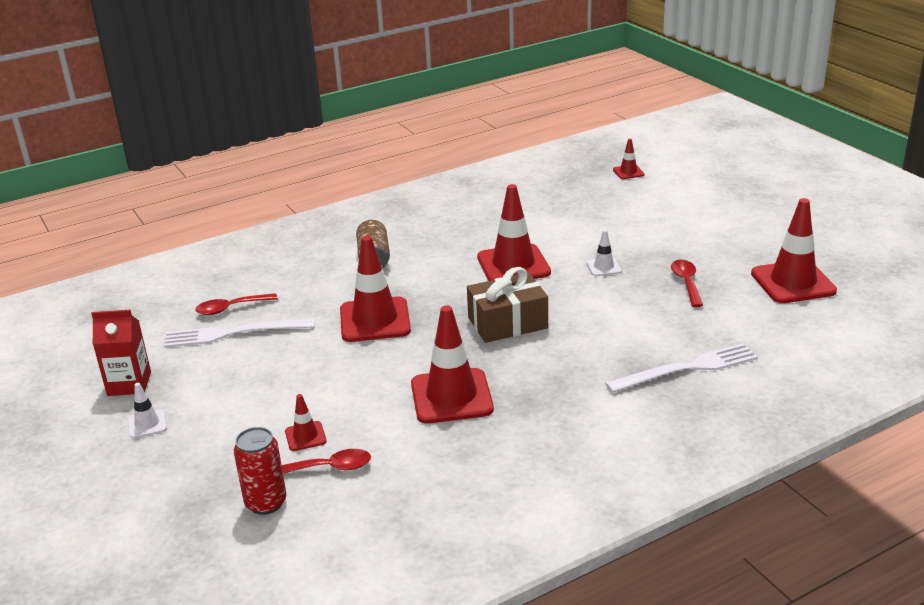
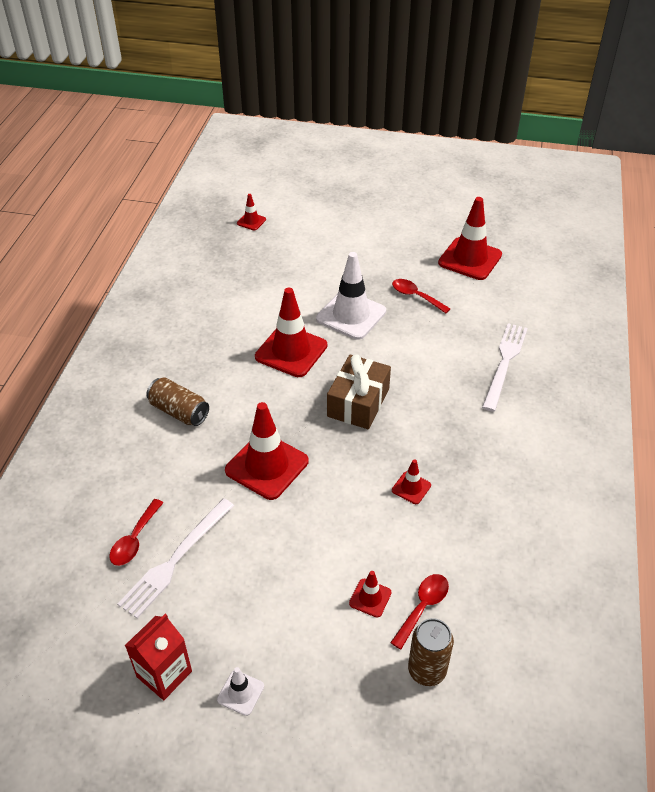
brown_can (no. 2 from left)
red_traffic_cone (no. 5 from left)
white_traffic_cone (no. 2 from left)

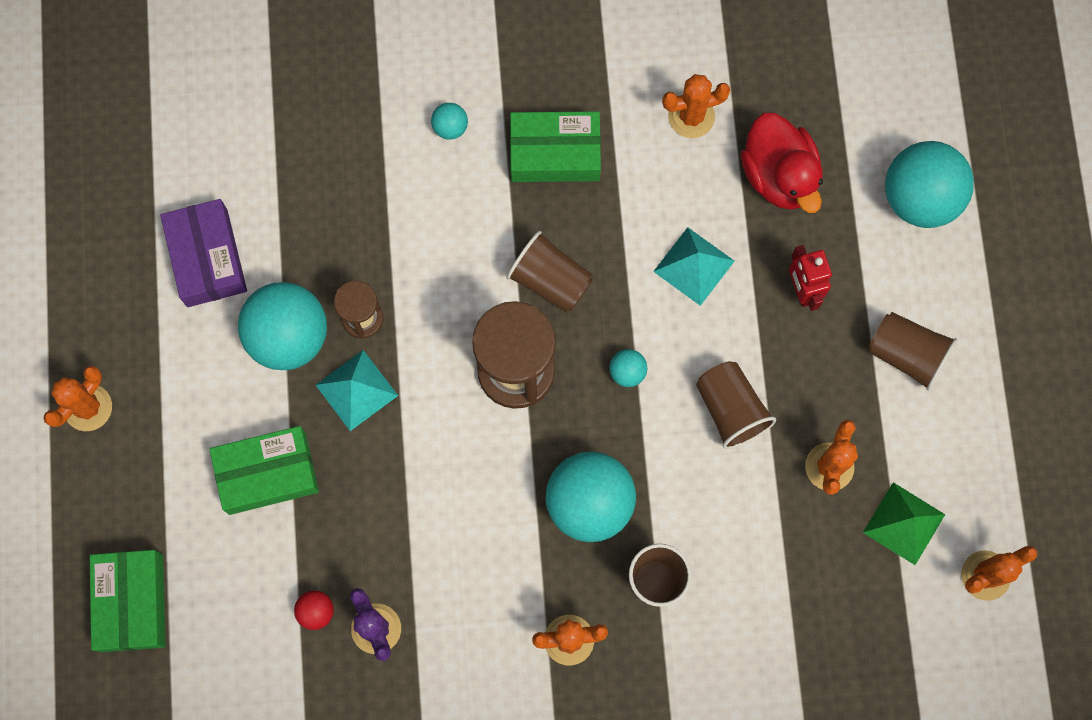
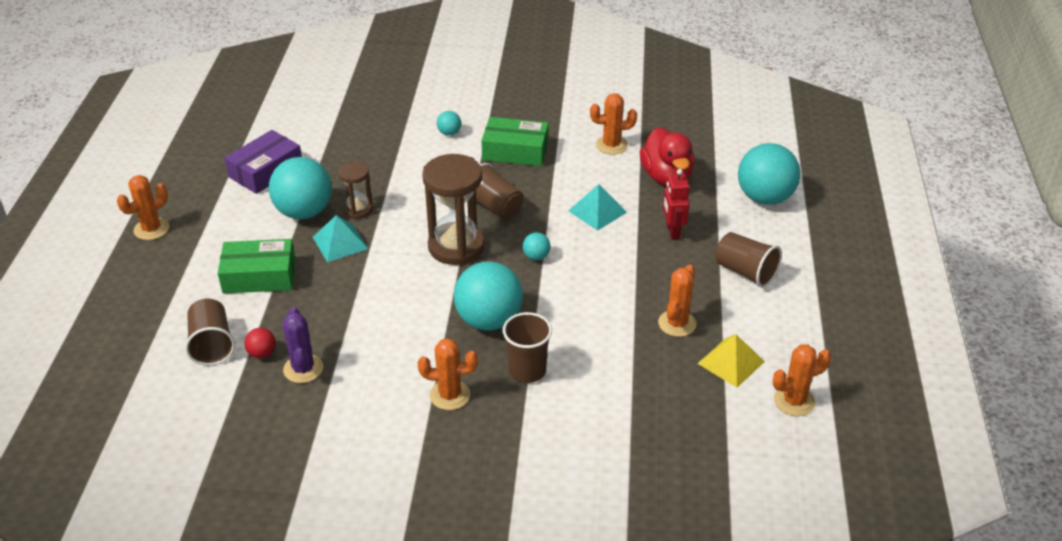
green_box (no. 1 from left in the first image)
brown_cup (no. 1 from left)
yellow_pyramid
purple_box

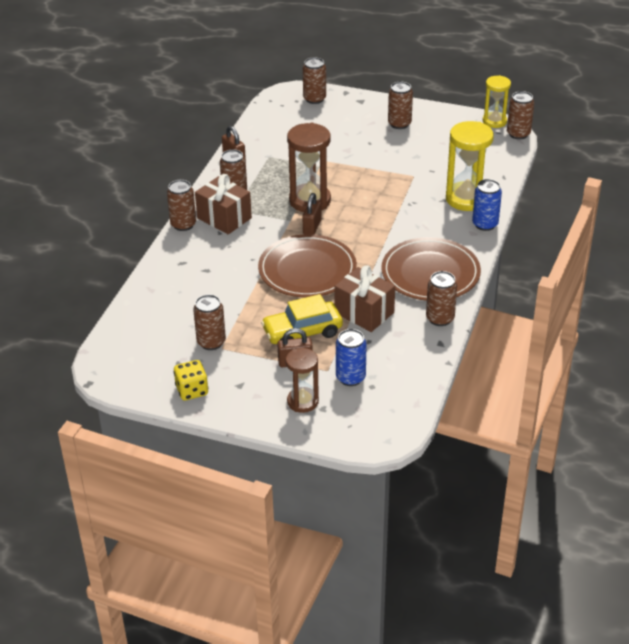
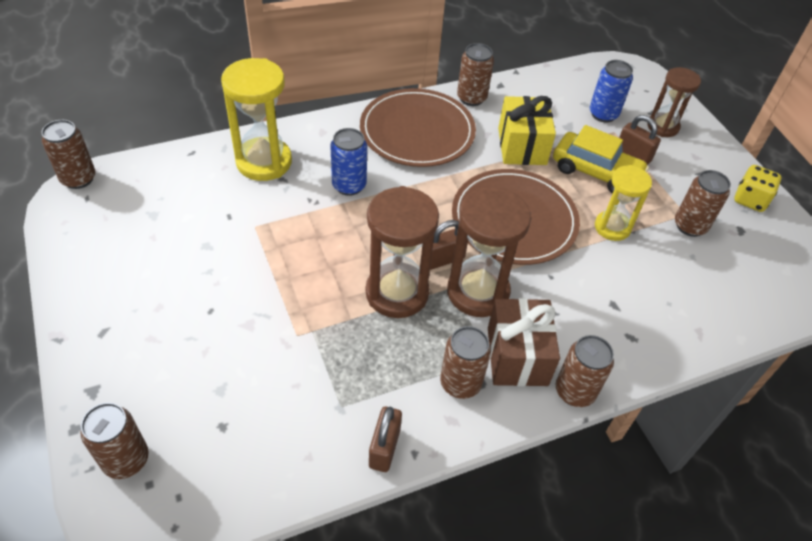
brown_can (no. 5 from left in the first image)
brown_hourglass (no. 2 from left)
blue_can (no. 1 from left)
yellow_hourglass (no. 2 from left)
yellow_gift

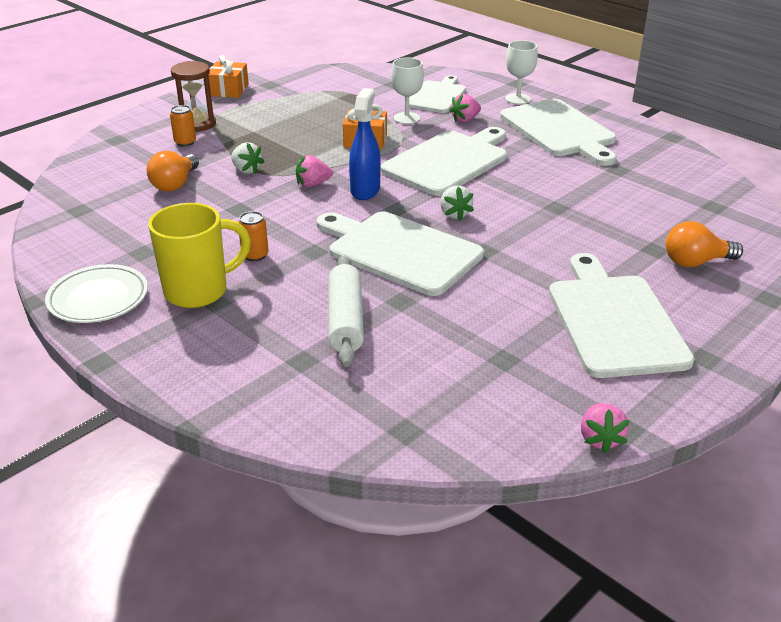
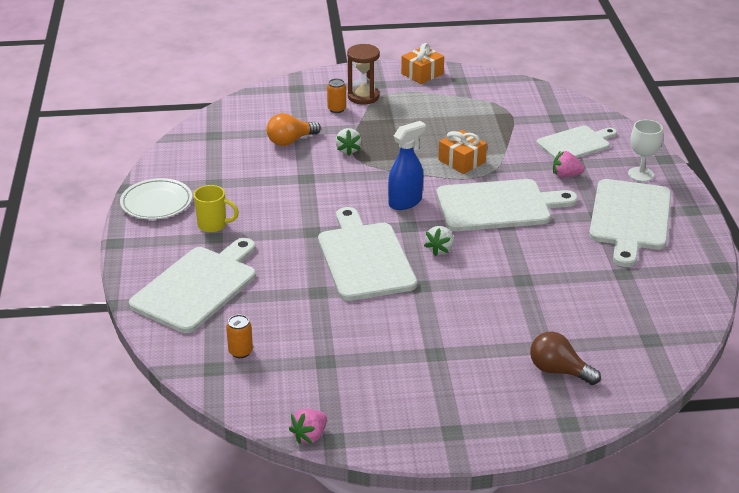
pink_strawberry (no. 1 from left in the first image)
white_rolling_pin
white_goblet (no. 1 from left in the first image)
orange_can (no. 1 from left)
white_cutting_board (no. 1 from left)
brown_light_bulb
yellow_mug

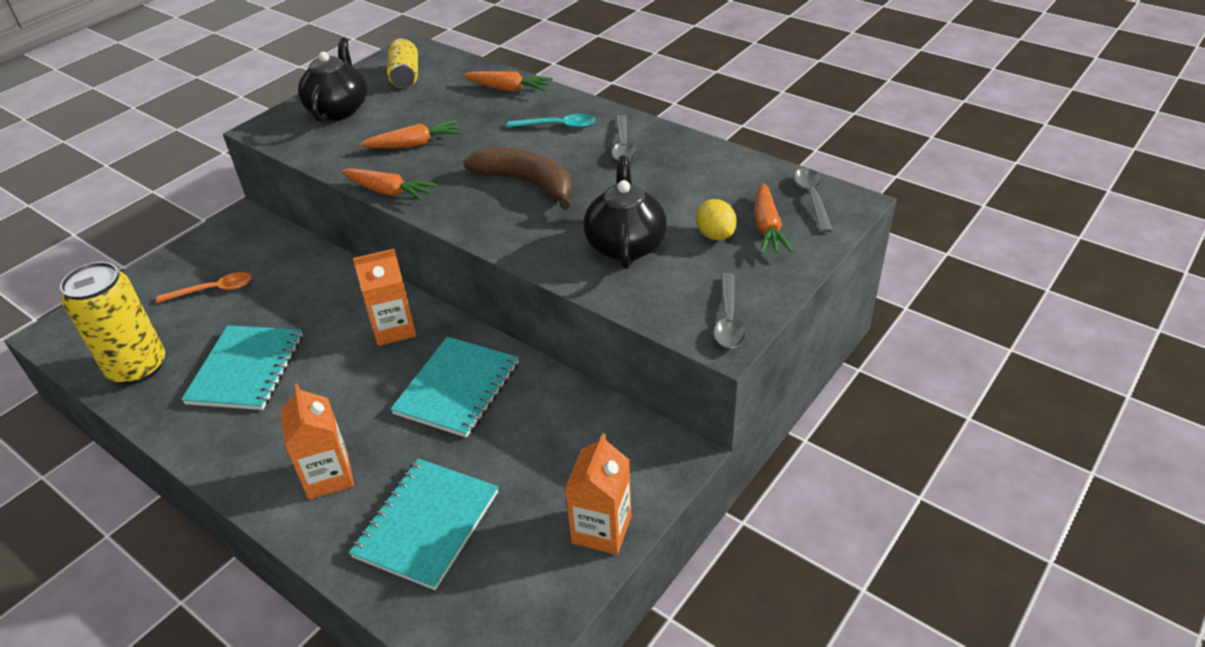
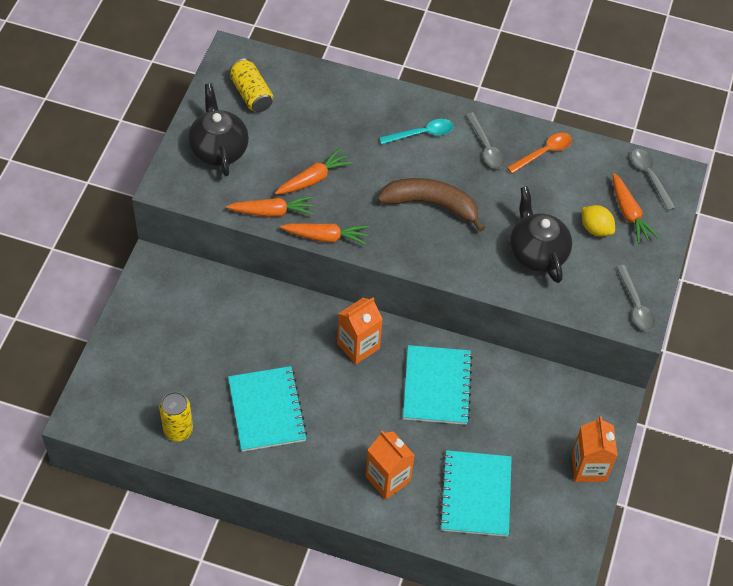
orange_spoon
orange_carrot (no. 1 from left)
yellow_can (no. 1 from left)

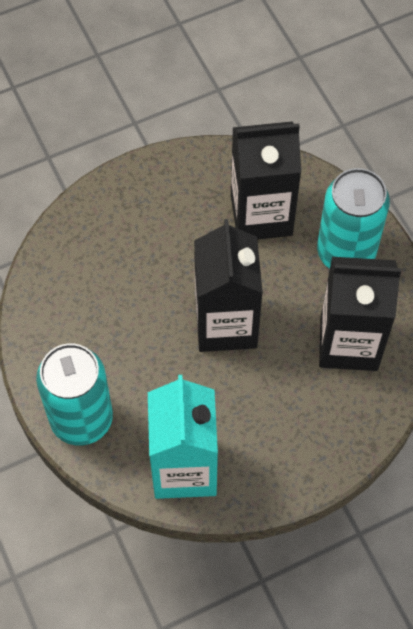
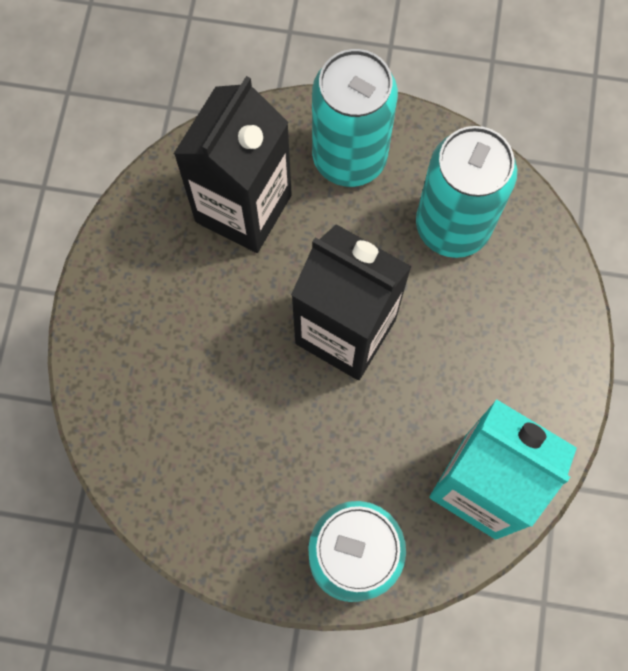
turquoise_can (no. 3 from left)

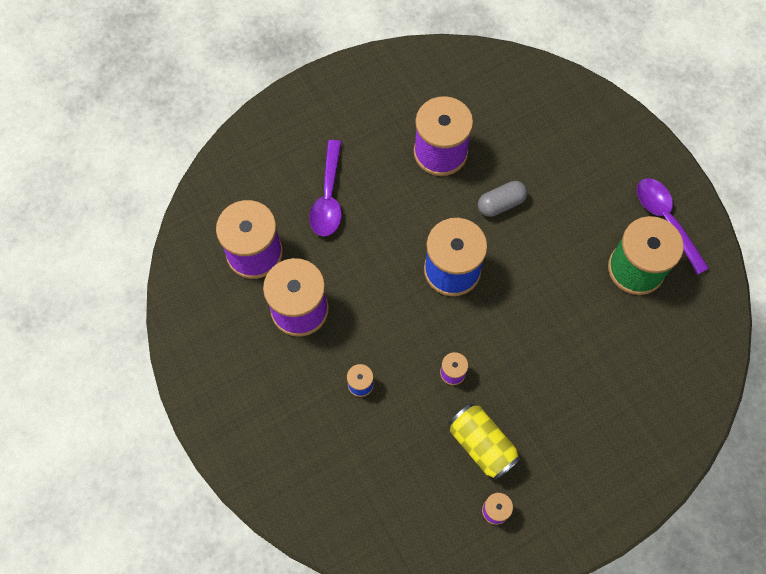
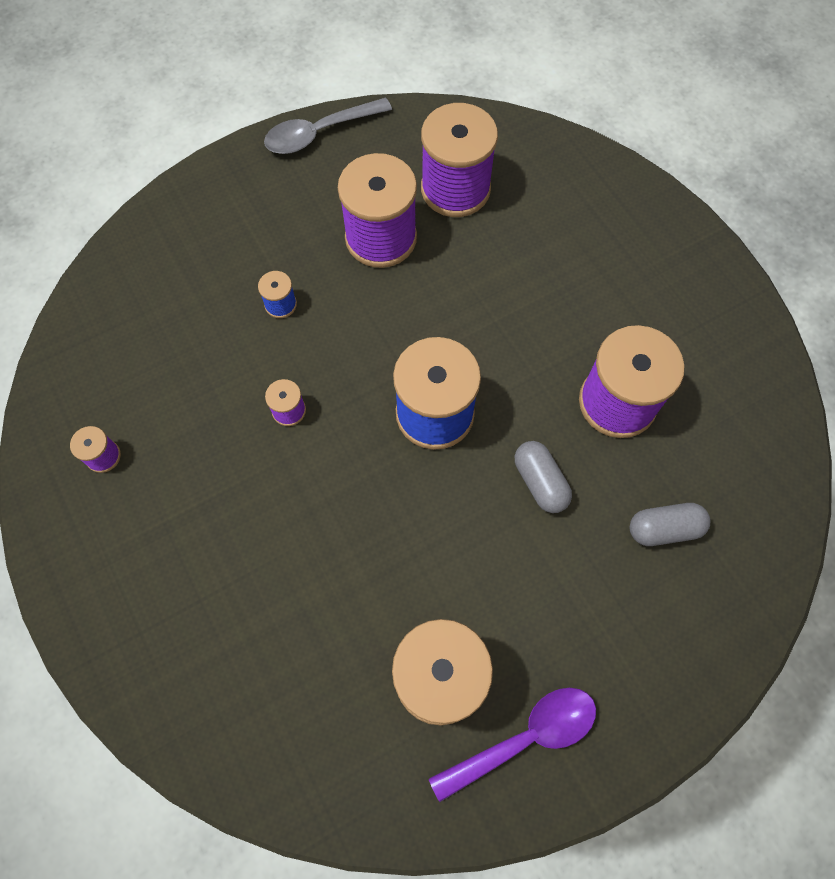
purple_spoon (no. 1 from left in the first image)
yellow_can
grey_spoon
grey_capsule (no. 2 from left)

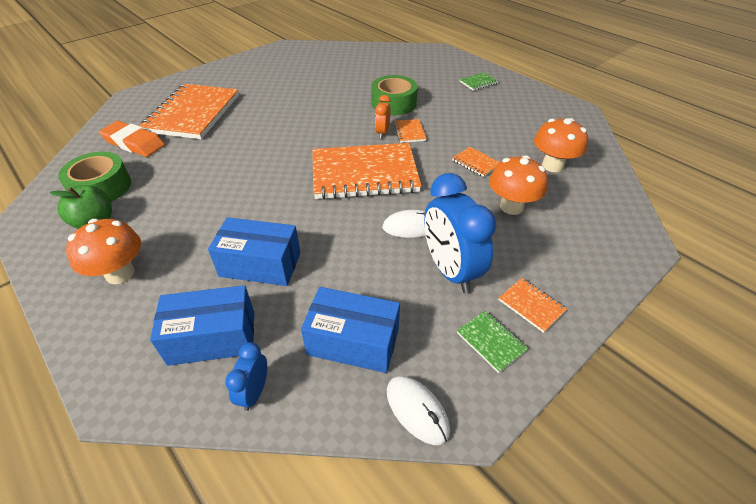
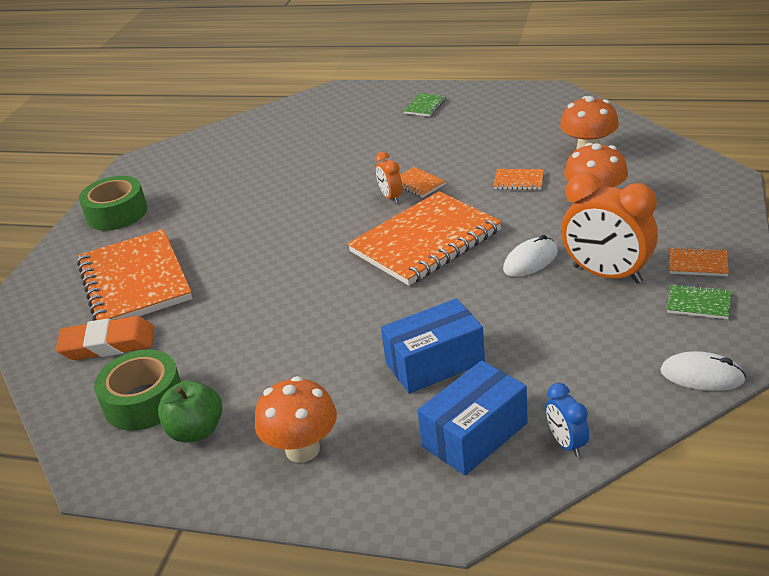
blue_box (no. 3 from left in the first image)
green_tape (no. 1 from left)
orange_clock (no. 2 from left)

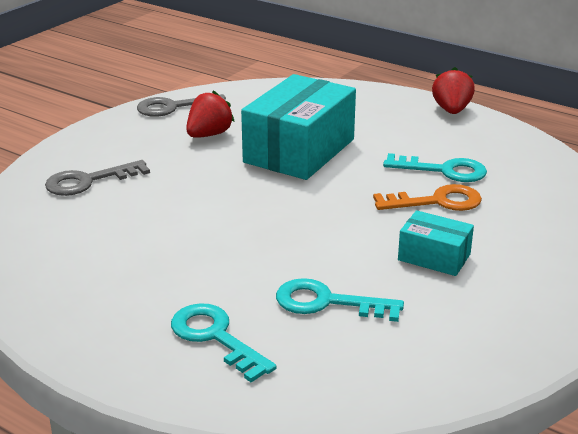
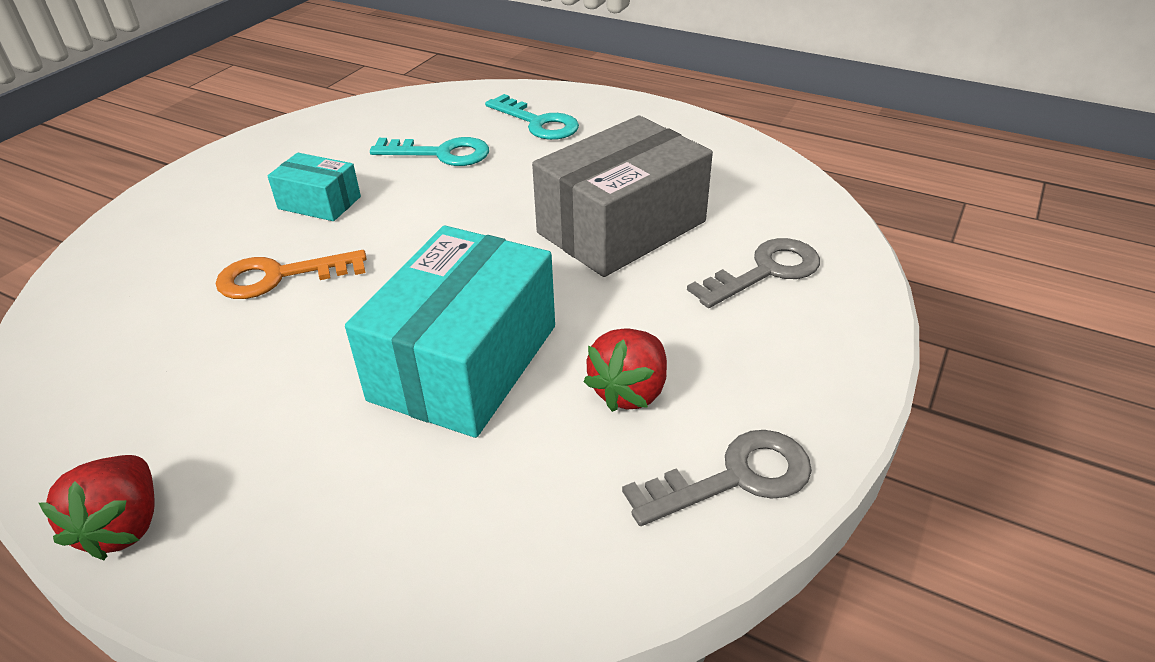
turquoise_key (no. 3 from left in the first image)
grey_box

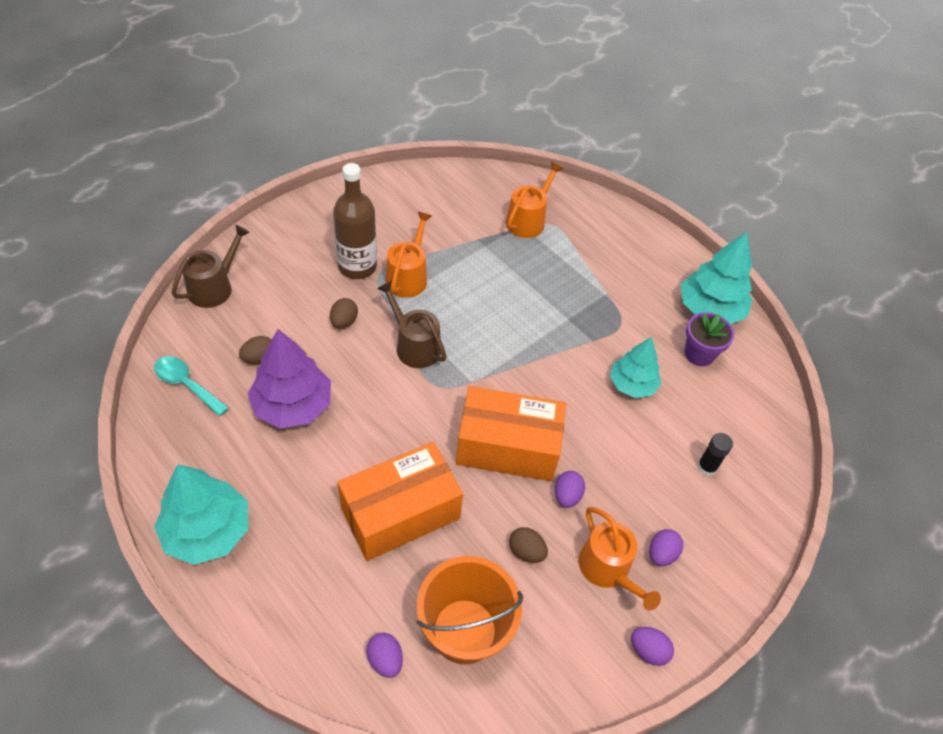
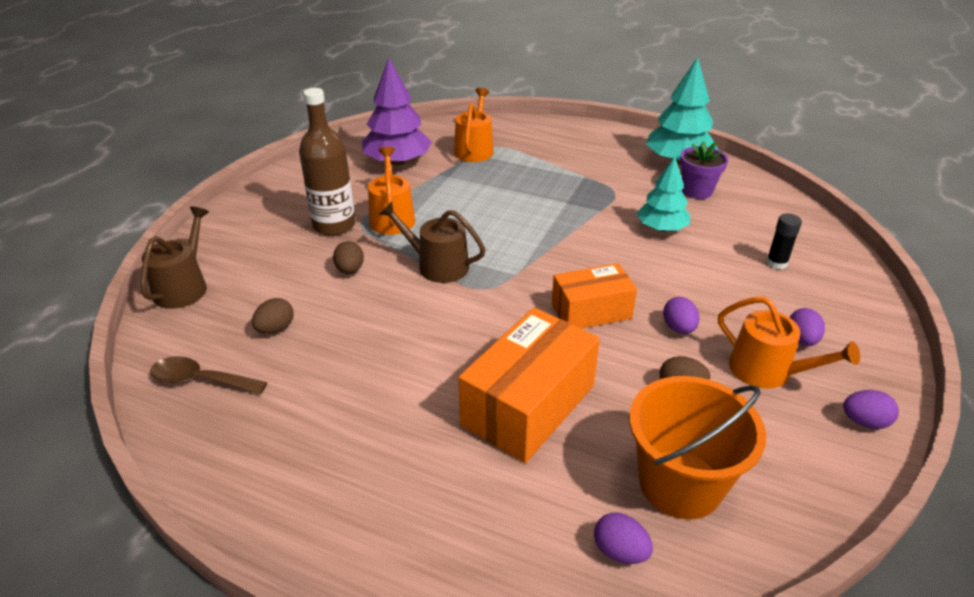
turquoise_tree (no. 1 from left in the first image)
purple_tree
brown_spoon
orange_box (no. 2 from left)

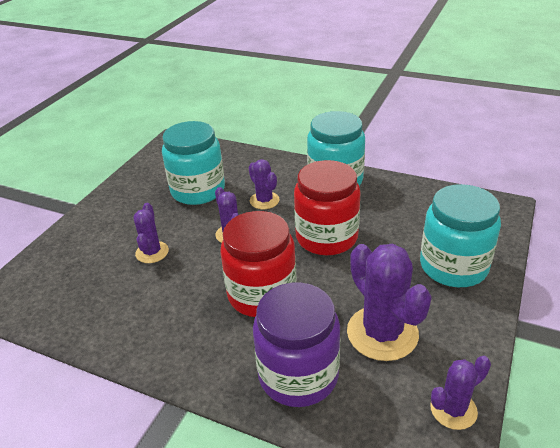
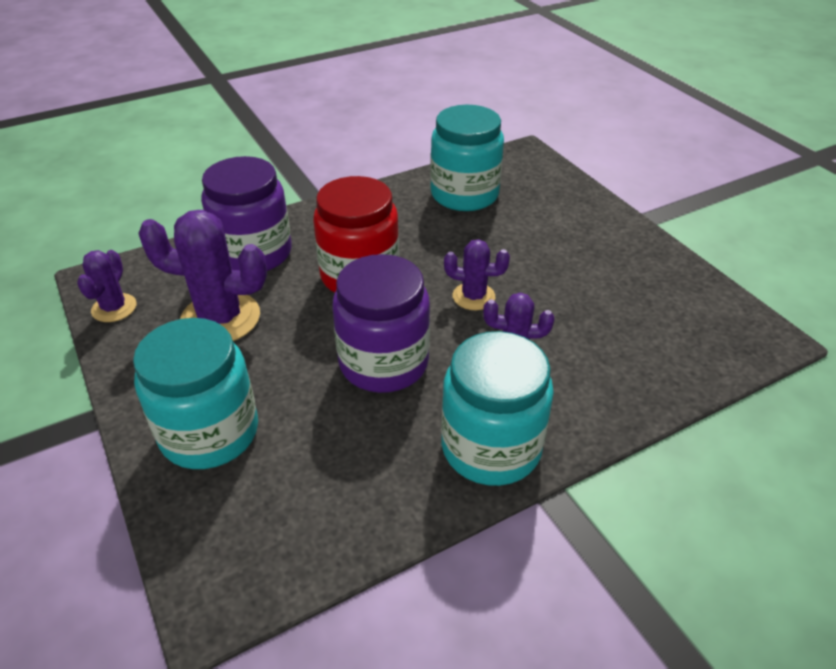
purple_cactus (no. 1 from left in the first image)
turquoise_jar (no. 2 from left)
purple_jar (no. 2 from left)

